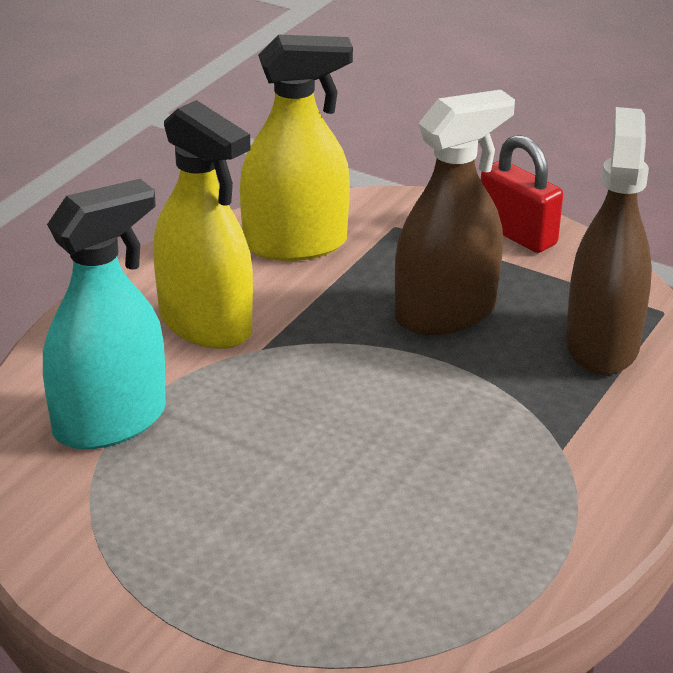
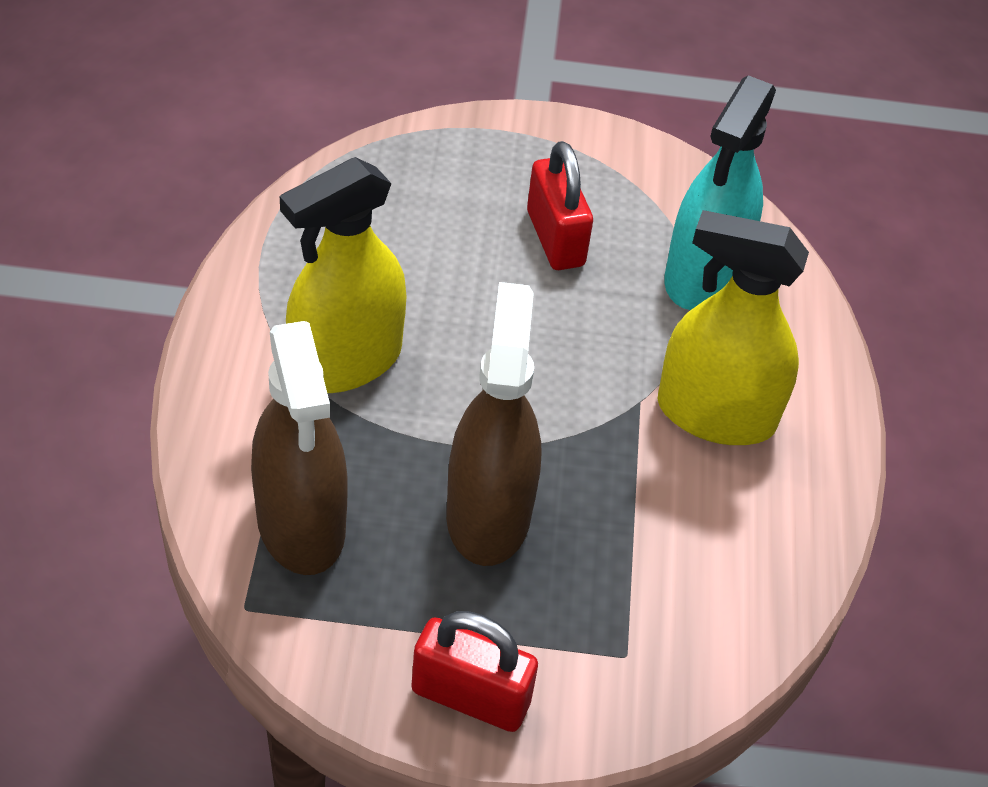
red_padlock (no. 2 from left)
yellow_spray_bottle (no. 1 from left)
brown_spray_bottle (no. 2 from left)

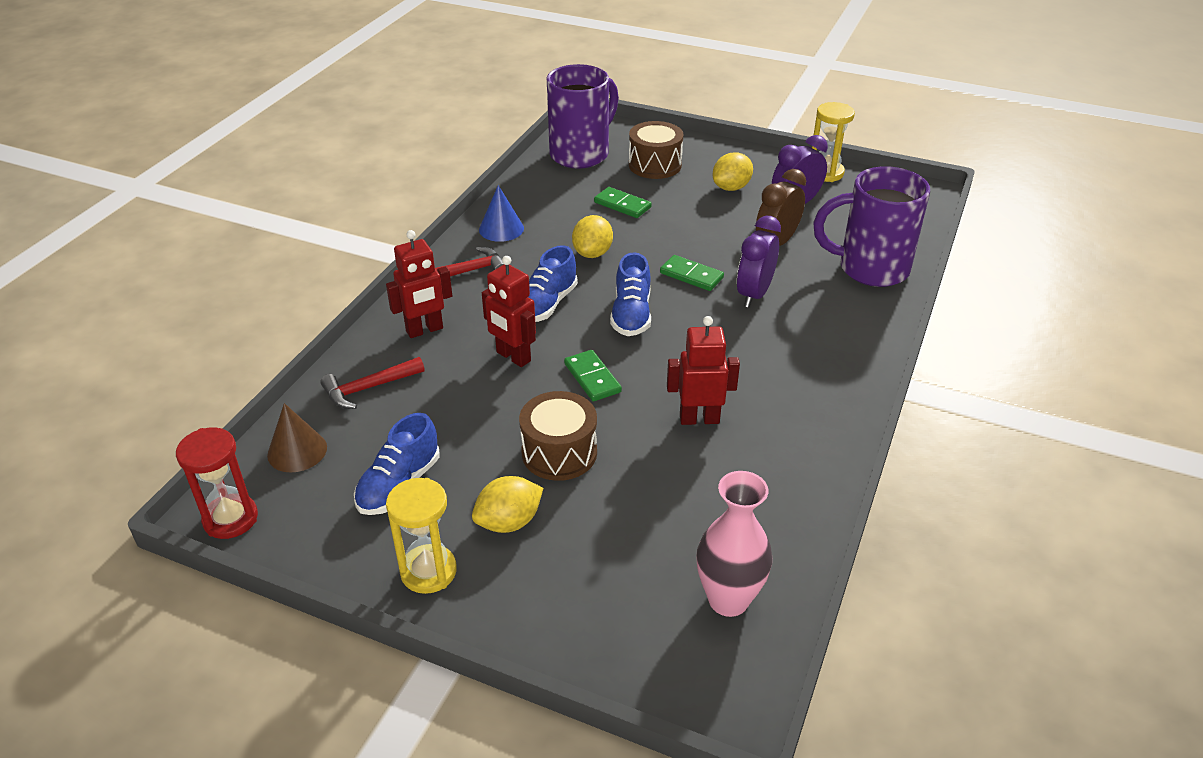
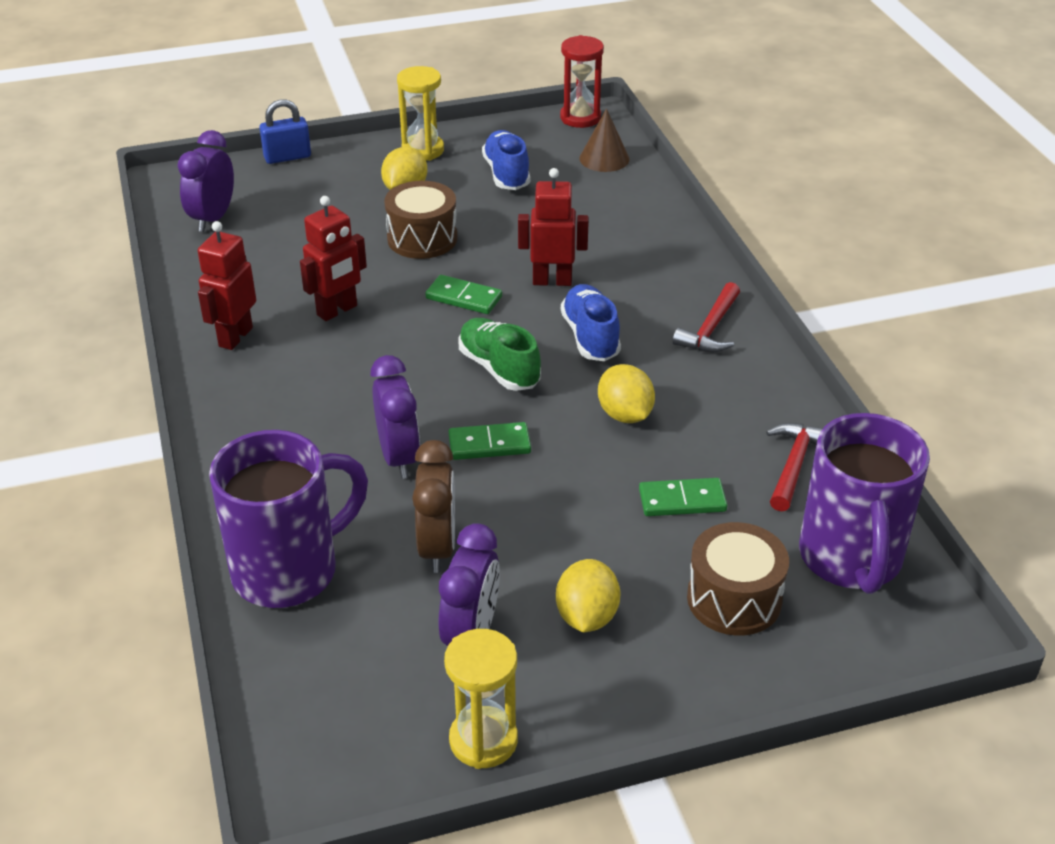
blue_cone
blue_padlock
red_hammer (no. 2 from left)
red_robot (no. 1 from left)
purple_clock (no. 1 from left)
green_shoe

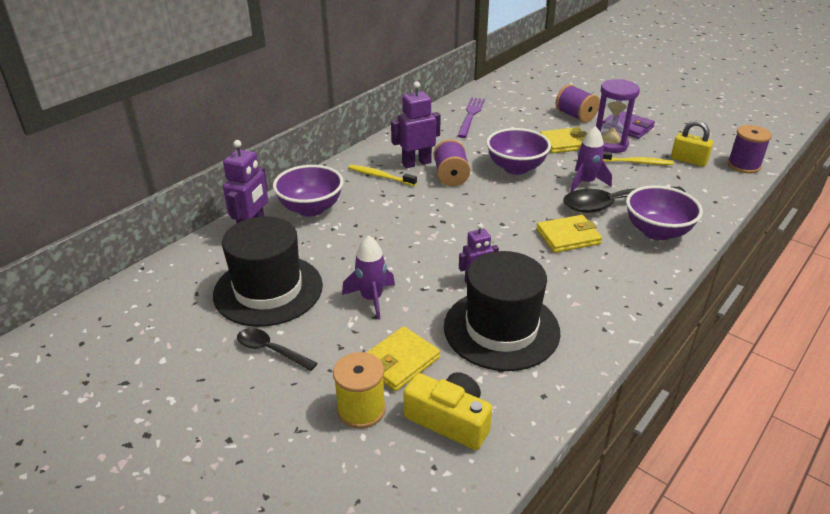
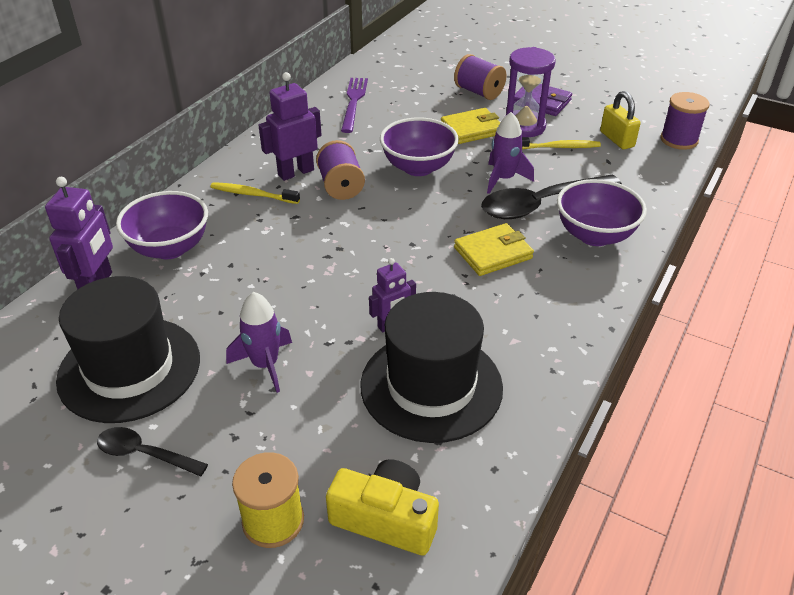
yellow_wallet (no. 1 from left in the first image)
yellow_padlock

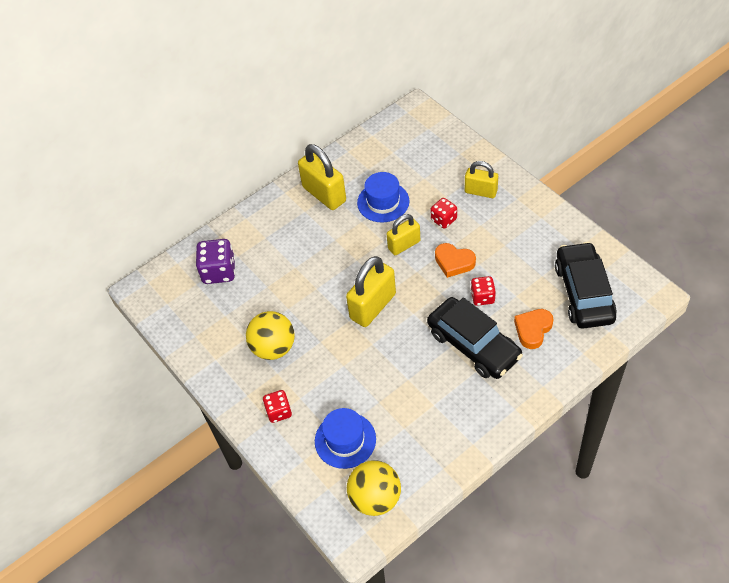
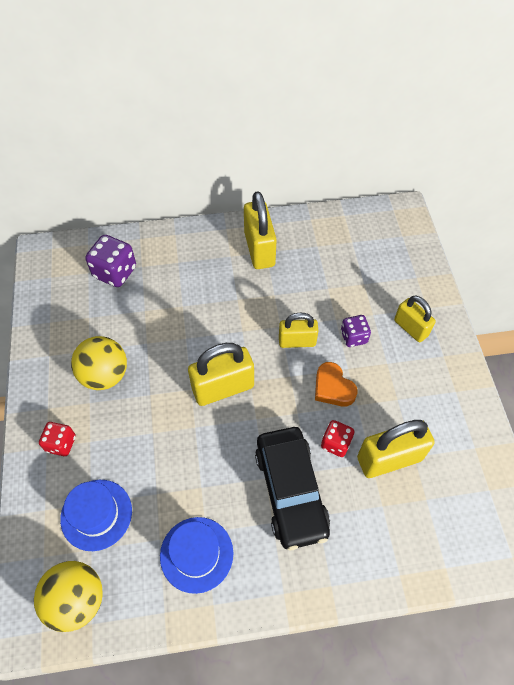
orange_heart (no. 2 from left in the first image)
black_car (no. 2 from left in the first image)
yellow_padlock (no. 4 from left)
blue_hat (no. 2 from left)
purple_dice (no. 2 from left)

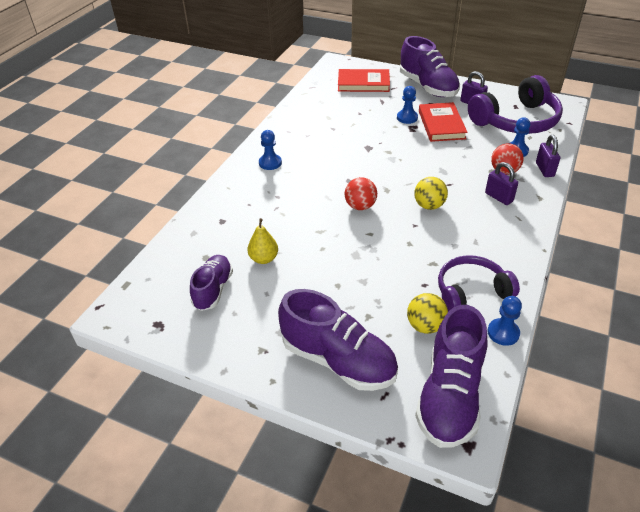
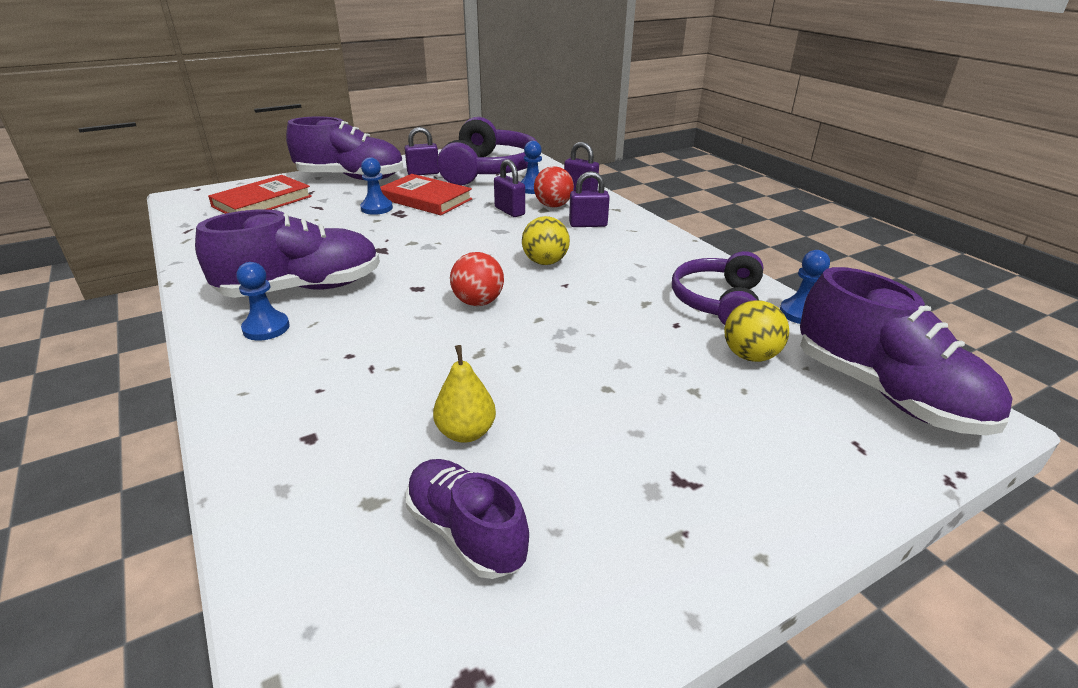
purple_padlock (no. 2 from left)
purple_shoe (no. 1 from left)

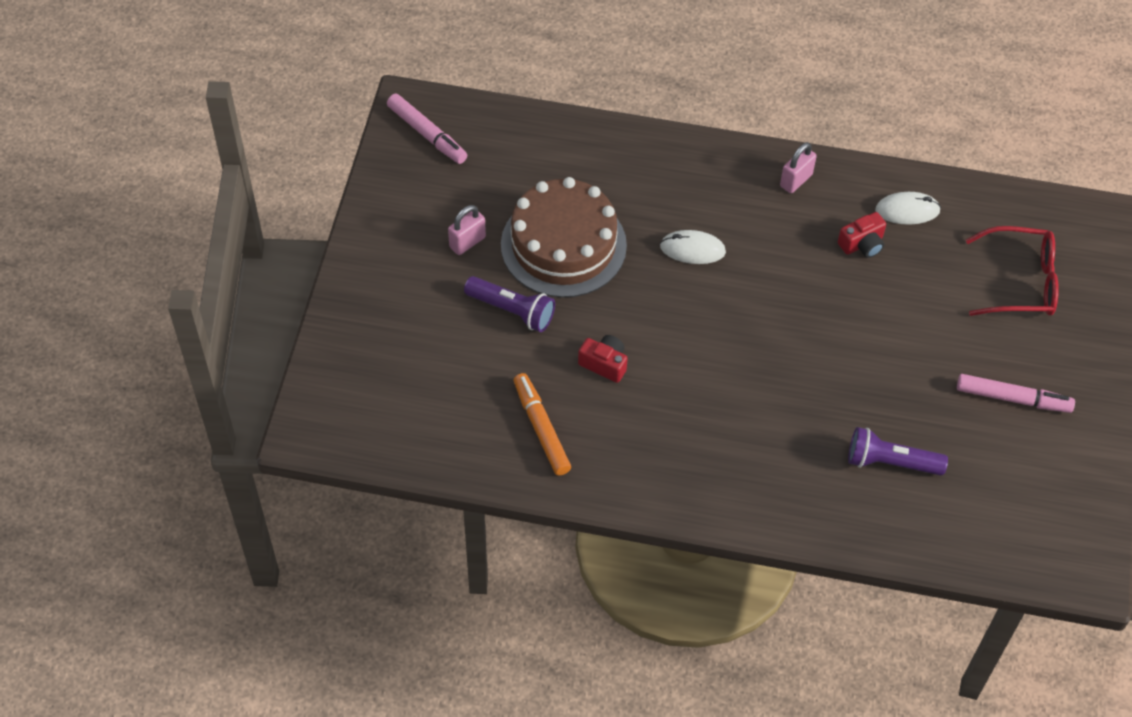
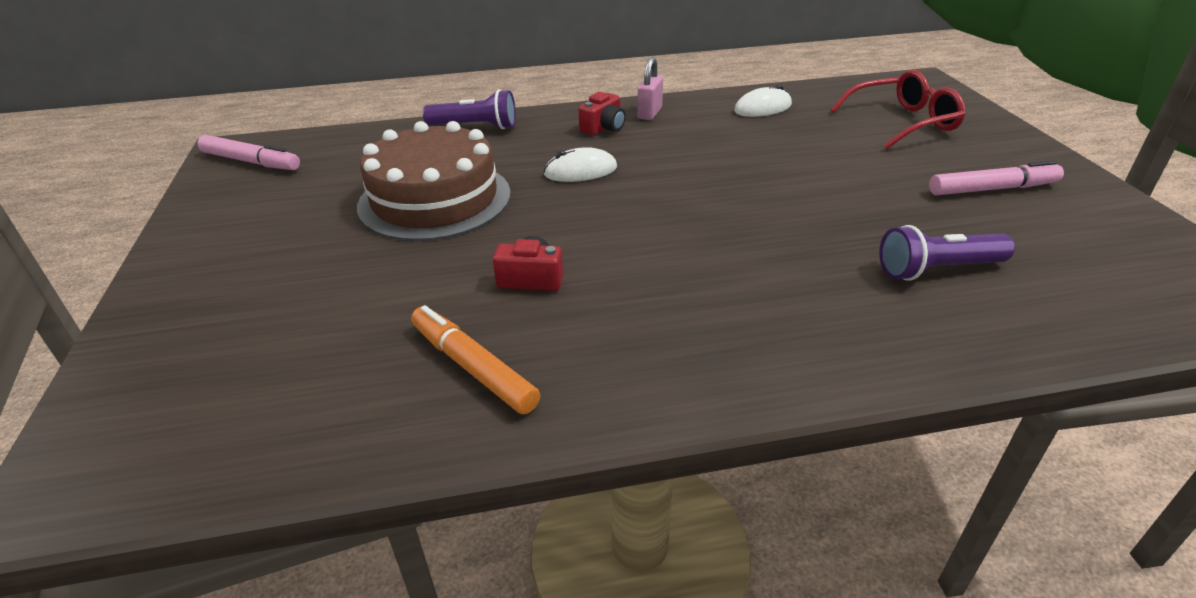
pink_padlock (no. 1 from left in the first image)
purple_flashlight (no. 1 from left)
red_camera (no. 2 from left)

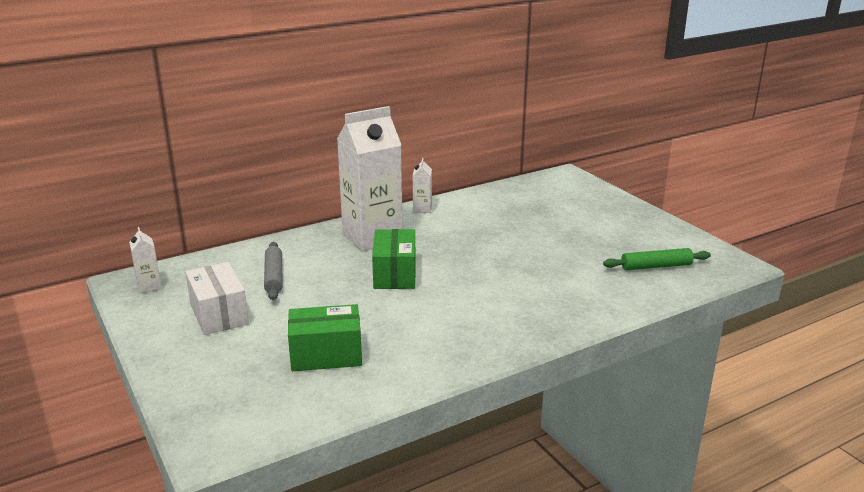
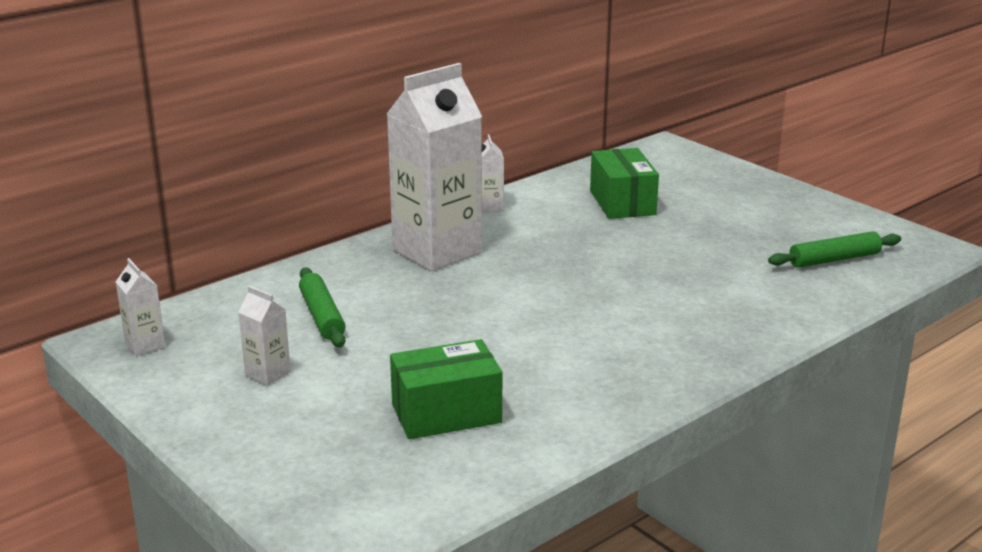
green_box (no. 2 from left)
white_carton (no. 2 from left)
green_rolling_pin (no. 1 from left)

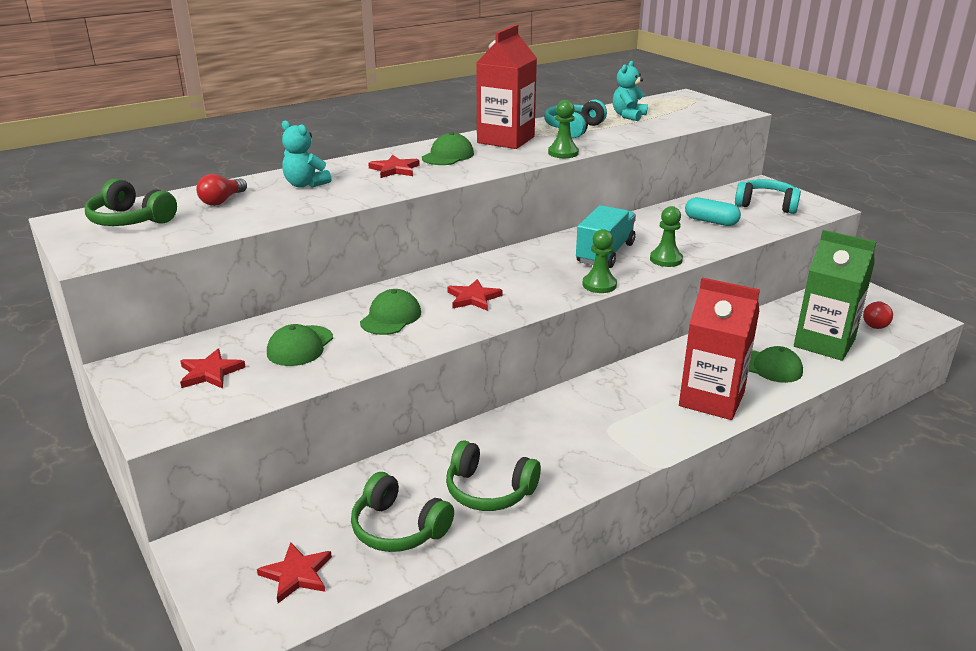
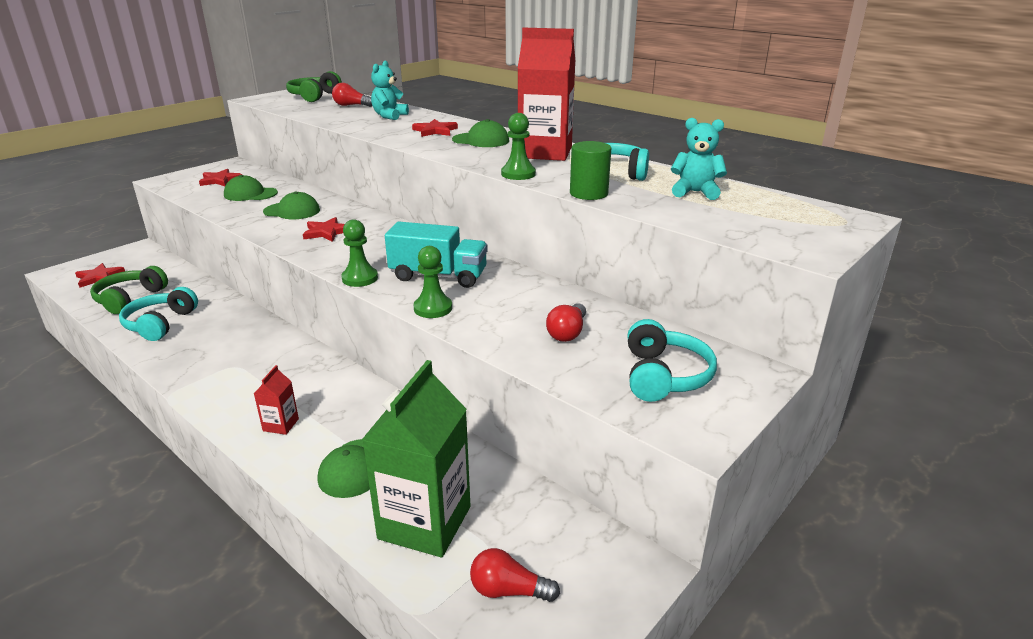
green_cylinder
red_light_bulb (no. 3 from left)
turquoise_headphones (no. 1 from left)
red_carton (no. 1 from left)

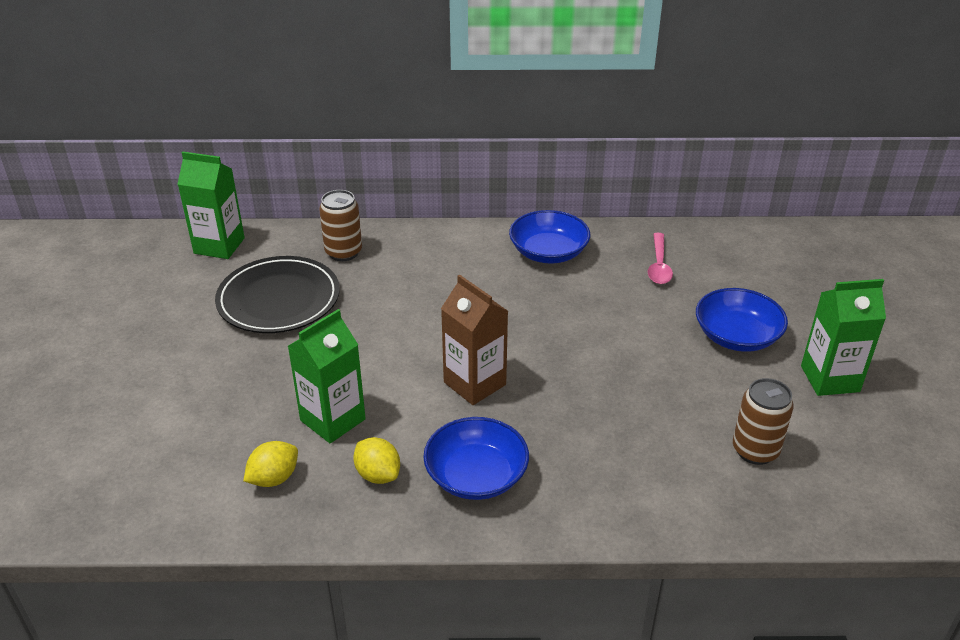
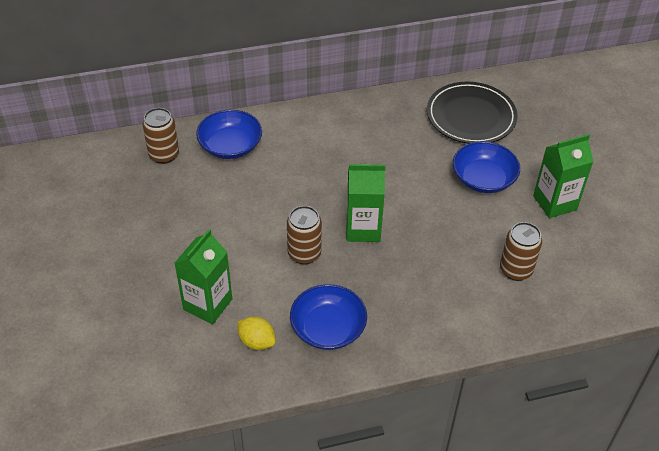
yellow_lemon (no. 1 from left in the first image)
pink_spoon
green_carton (no. 2 from left)
black_plate
blue_bowl (no. 1 from left)
brown_can (no. 2 from left)

